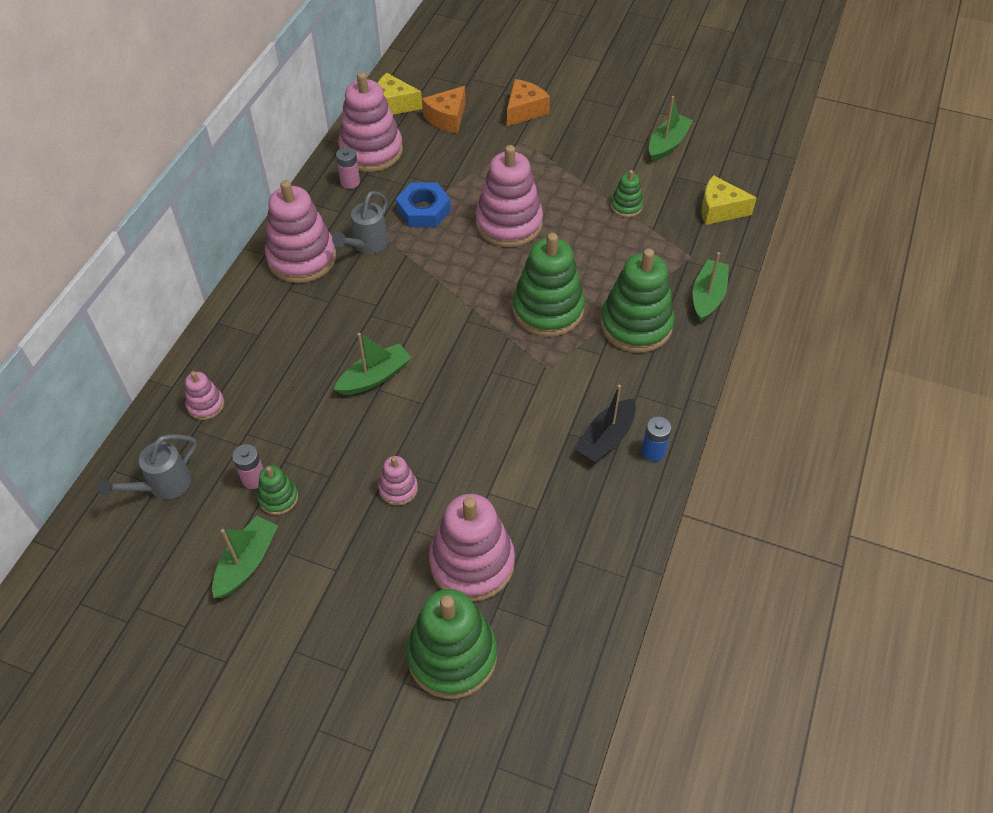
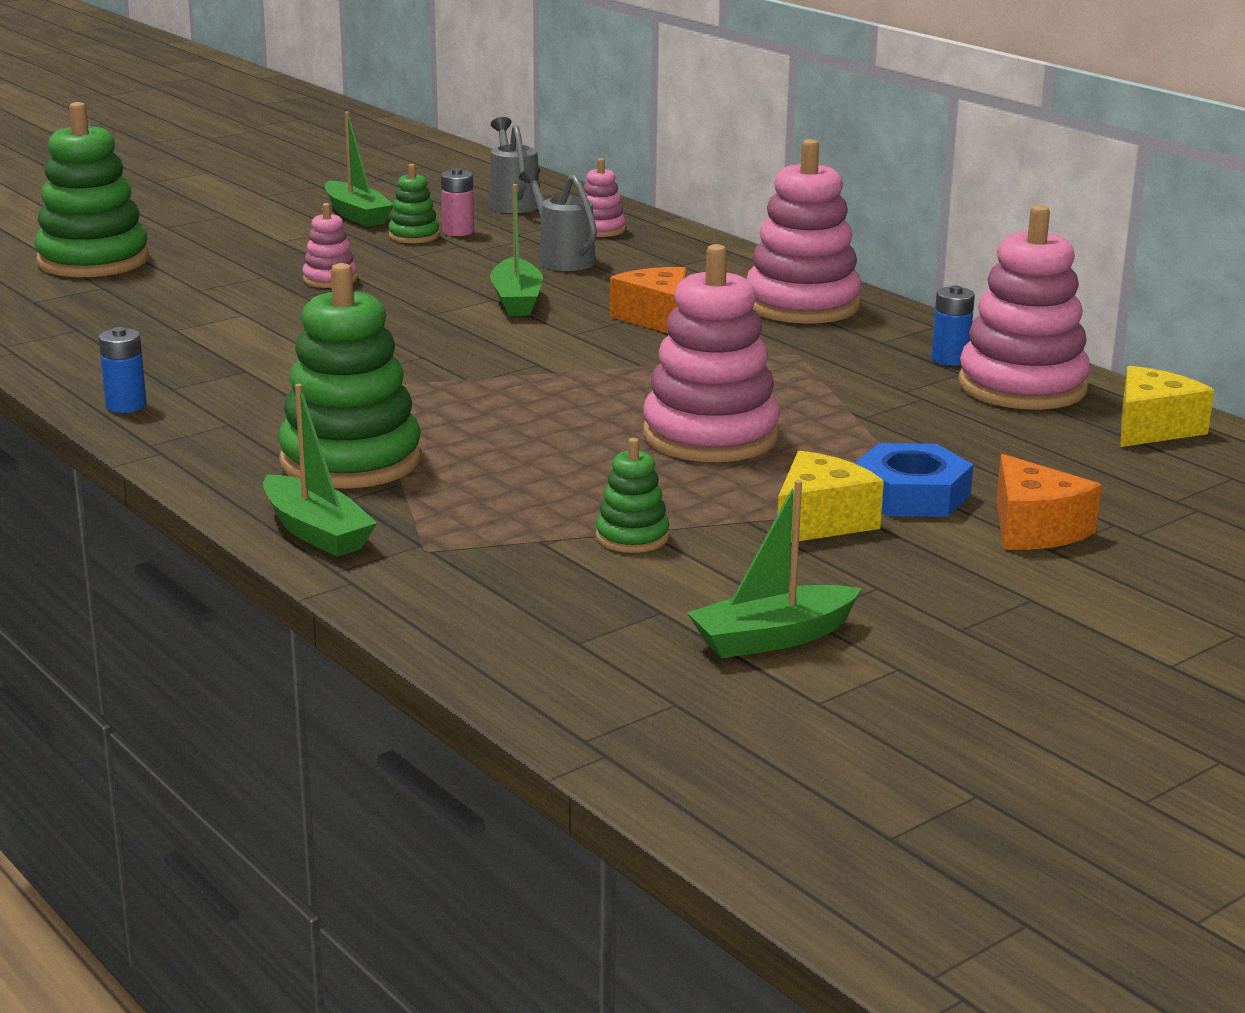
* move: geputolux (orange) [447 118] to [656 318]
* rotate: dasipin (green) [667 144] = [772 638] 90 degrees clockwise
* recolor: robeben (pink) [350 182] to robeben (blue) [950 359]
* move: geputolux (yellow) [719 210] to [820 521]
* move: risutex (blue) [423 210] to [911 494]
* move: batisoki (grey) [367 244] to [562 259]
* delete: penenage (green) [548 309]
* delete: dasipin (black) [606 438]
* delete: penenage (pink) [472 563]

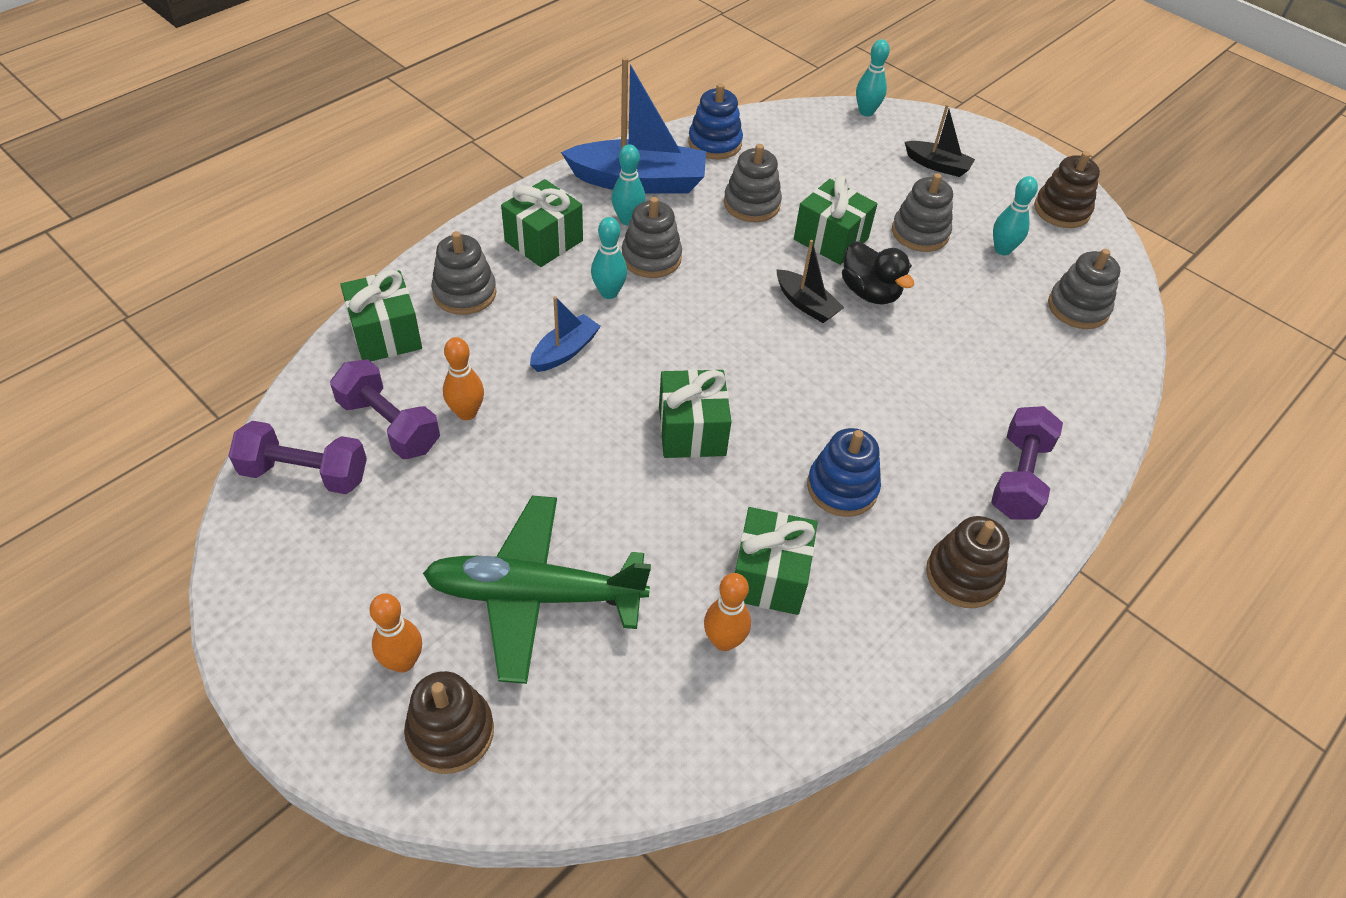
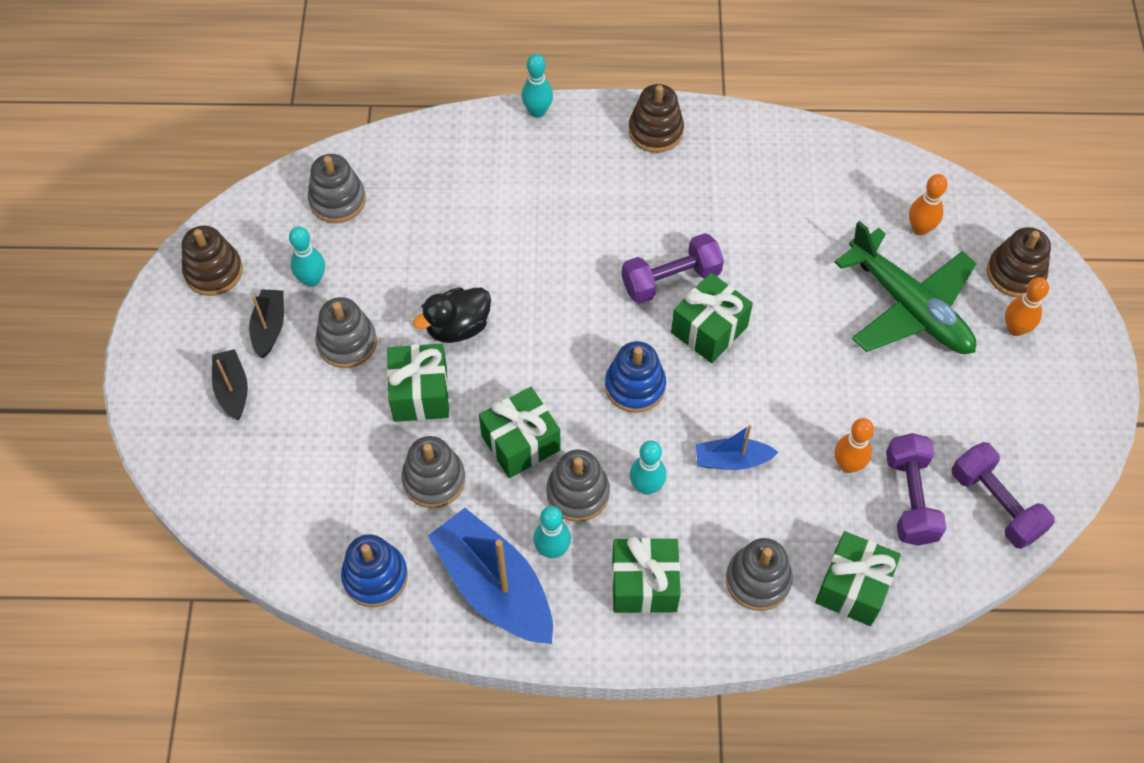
* move: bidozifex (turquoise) [866 112] to [537 111]
* move: dasipin (black) [806 304] to [269 327]
* rotate: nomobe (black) [870 292] = [458 327] 135 degrees counterclockwise
* move: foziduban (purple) [1019 477] to [671 280]
* move: penenage (blue) [842 488] to [635 386]
* move: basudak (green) [770 576] to [520 443]
* move: bidozifex (orange) [724 641] to [920 228]

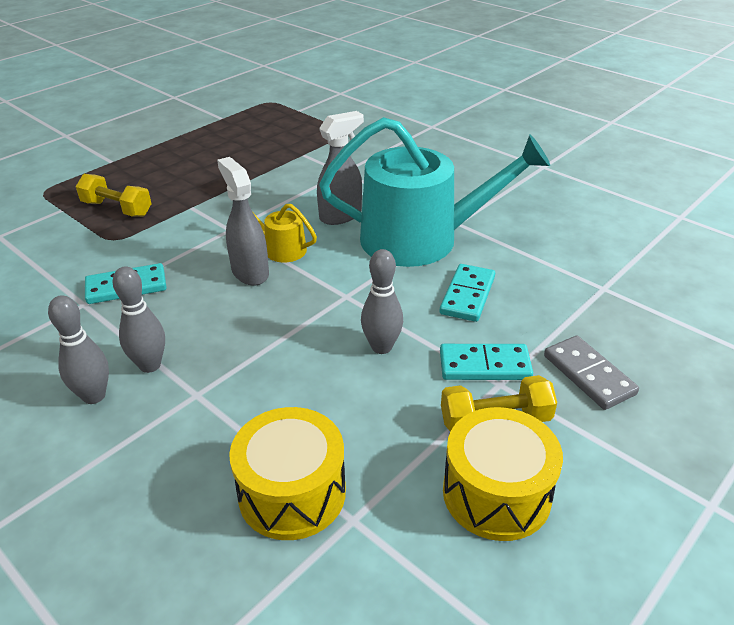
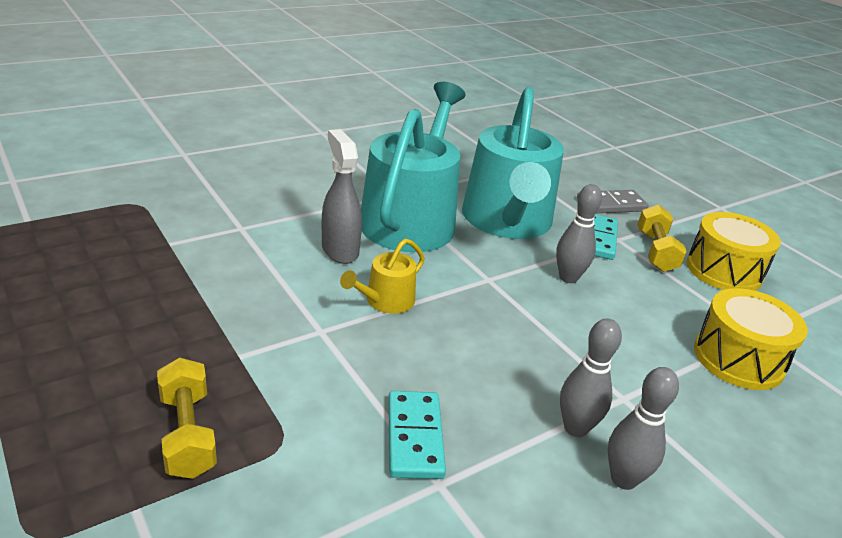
* delete: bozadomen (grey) [250 272]
* rotate: foziduban (yellow) [117 209] = [187 434] 60 degrees counterclockwise
* replace: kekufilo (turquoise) [467 295] to batisoki (turquoise) [507 221]

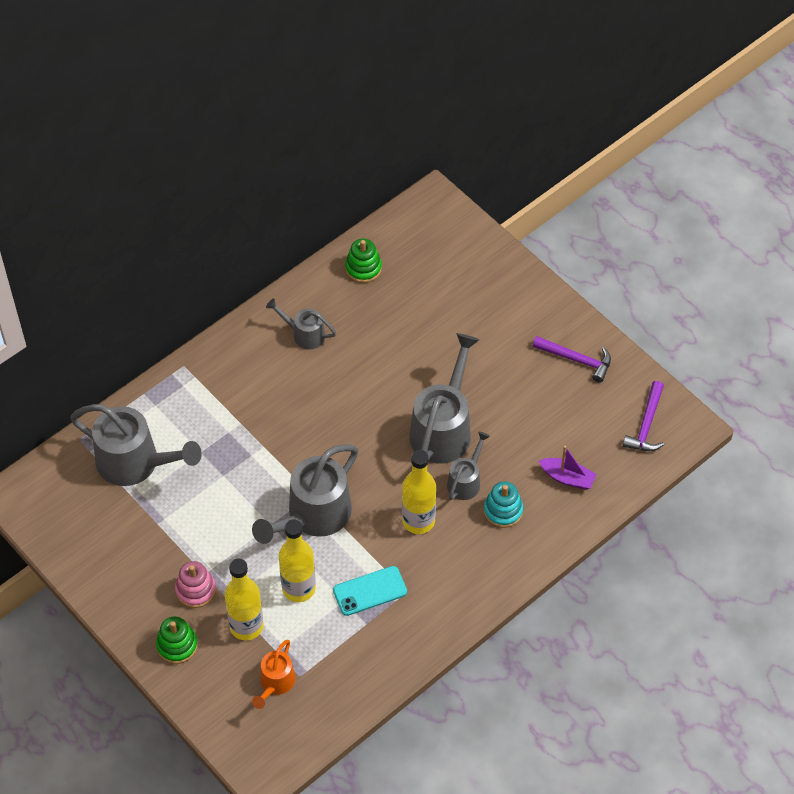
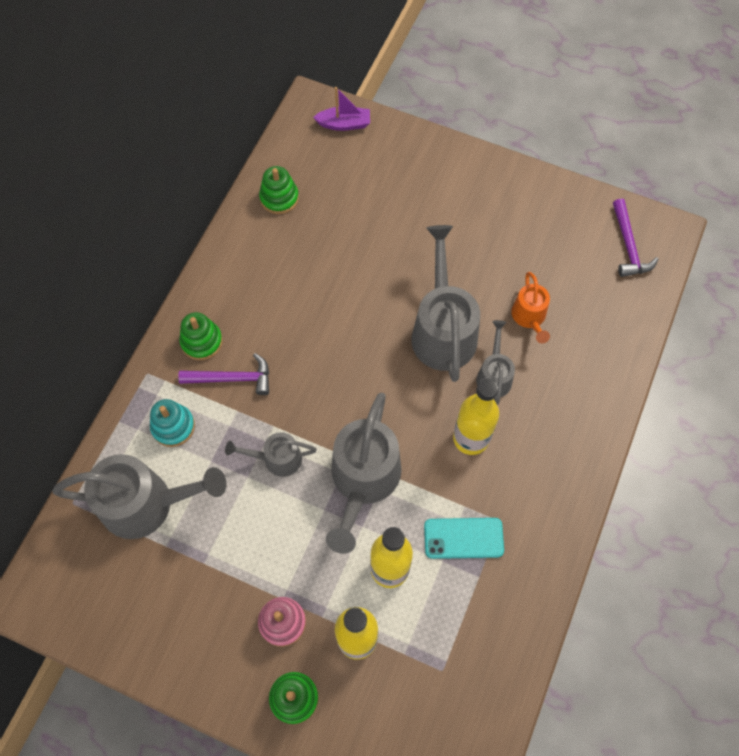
* move: batisoki (grey) [304 334] to [276 459]
* move: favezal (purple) [577 360] to [232 378]
* move: dasipin (purple) [567 478] to [344 124]
* move: penenage (turquoise) [503 511] to [173 426]
* rotate: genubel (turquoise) [370 591] = [463 538] 45 degrees clockwise
* move: batisoki (orange) [275 684] to [529 317]
* insert: penenage (green) [201 341]

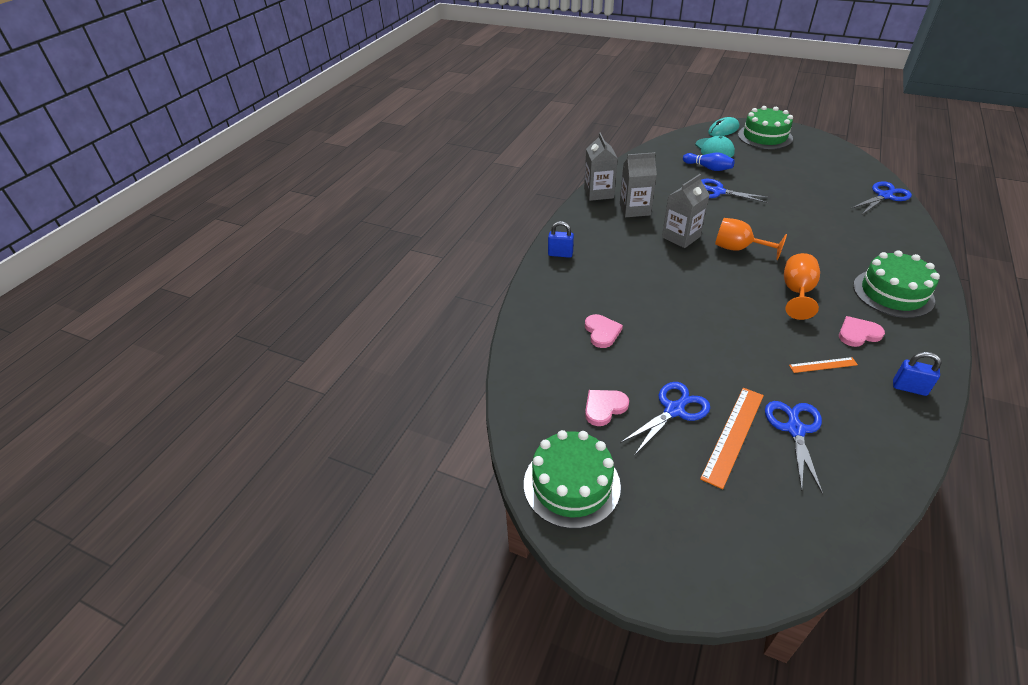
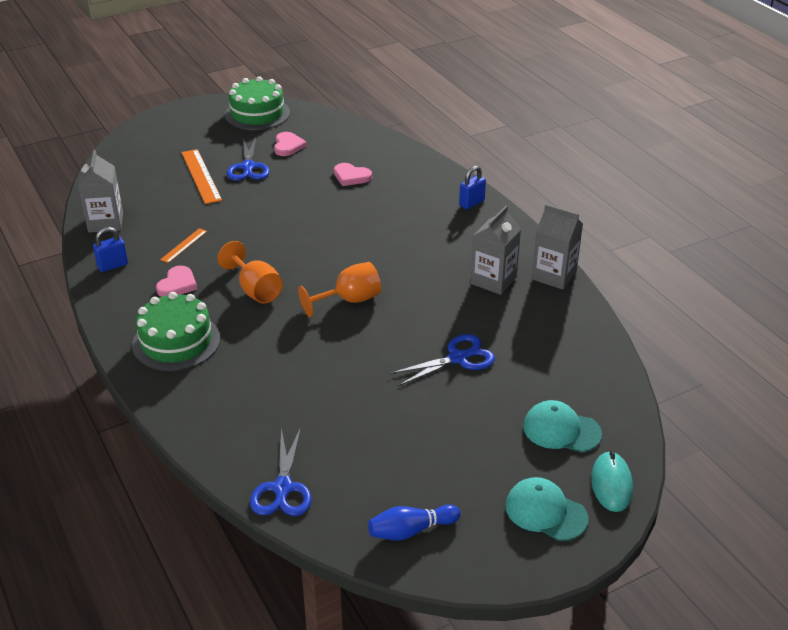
* replace: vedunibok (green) [765 136] to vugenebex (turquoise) [545 512]
* move: bidozifex (blue) [708 168] to [411 530]
* move: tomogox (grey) [681 237] to [106 222]
* delete: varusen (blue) [795 429]

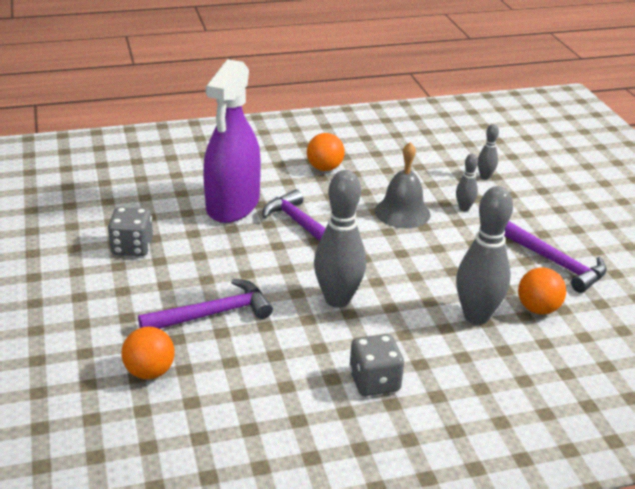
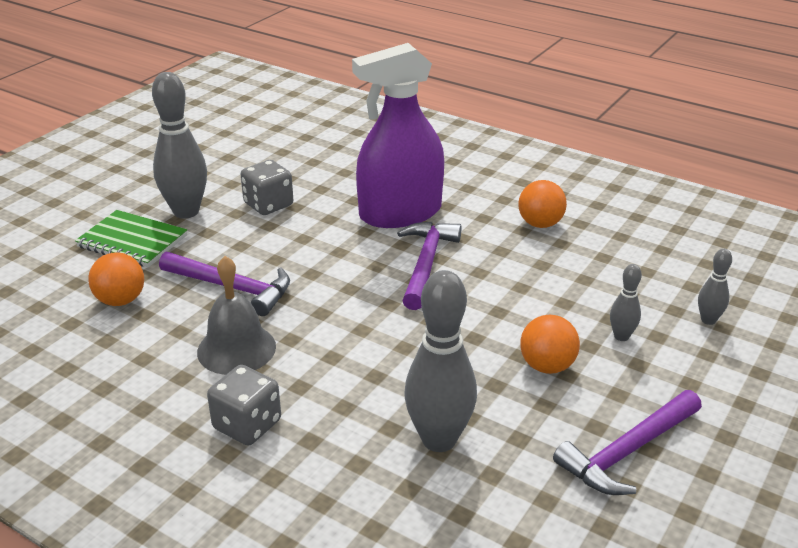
* move: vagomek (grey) [402 212] to [236 349]
* move: bidozifex (grey) [337 299] to [186 212]
* rotate: favezal (purple) [555 263] = [627 452] 45 degrees clockwise
* move: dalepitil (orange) [537 309] to [547 366]
* insert: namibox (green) [132 241]

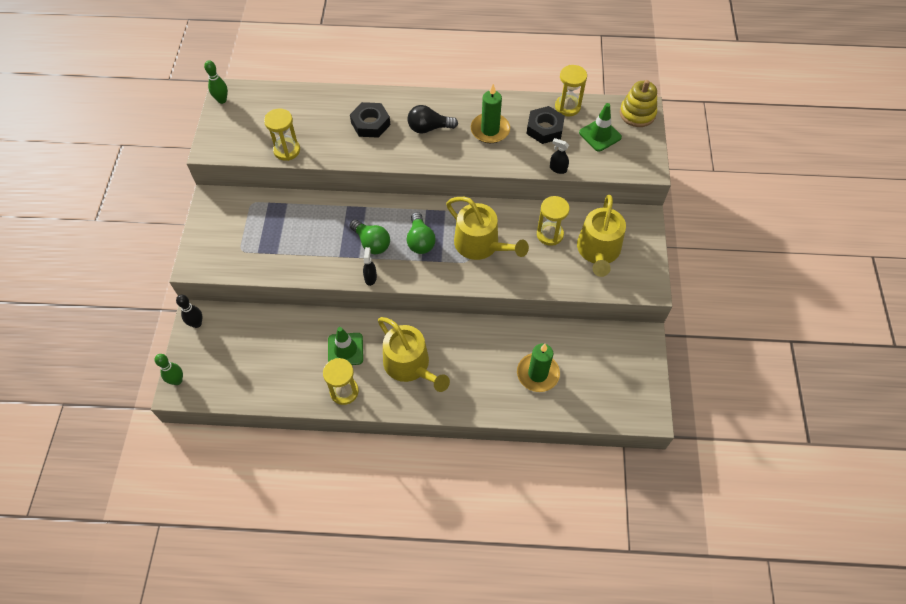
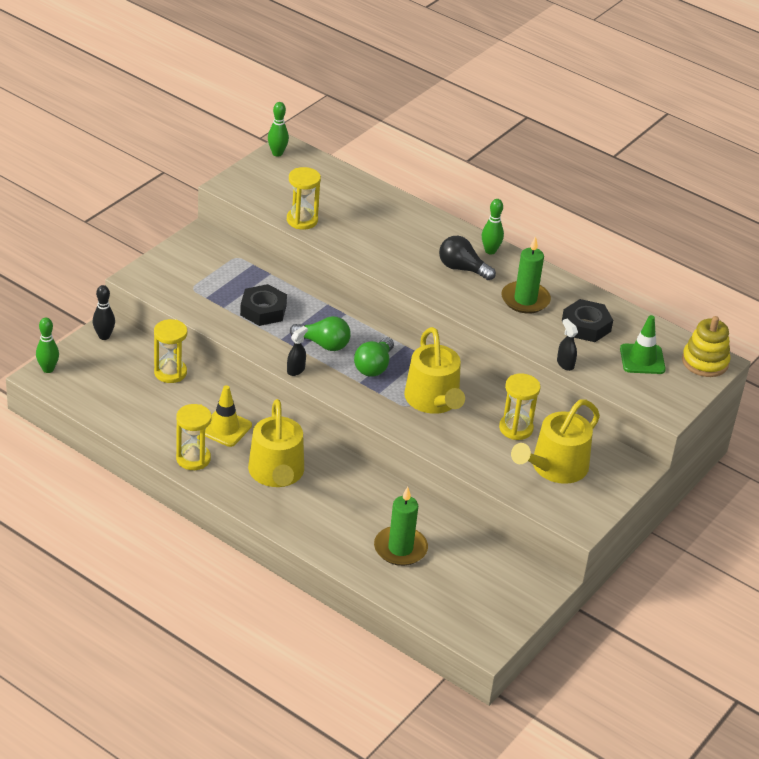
* move: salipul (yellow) [567 107] to [170 372]
* move: risutex (black) [370 123] to [263 310]
* rotate: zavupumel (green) [371 243] = [323 344] 60 degrees counterclockwise
* recolor: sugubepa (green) [345 349] to sugubepa (yellow) [225 428]
* insert: bidozifex (green) [490 251]

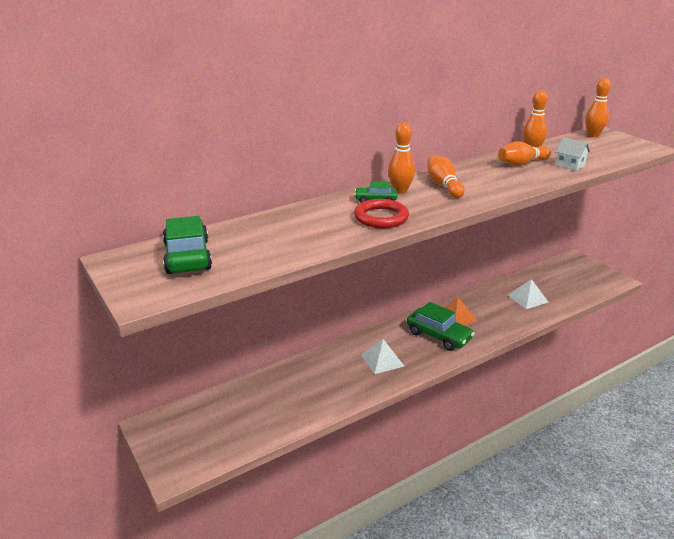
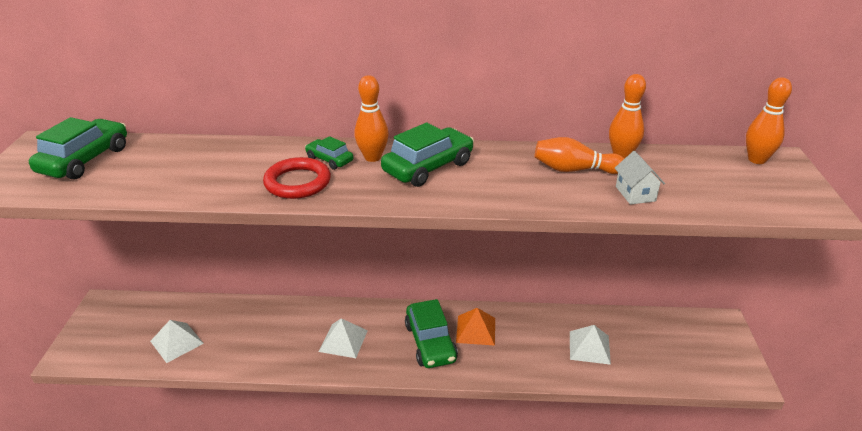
* replace: bidozifex (orange) [443 186] to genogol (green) [428 167]
* insert: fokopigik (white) [177 342]

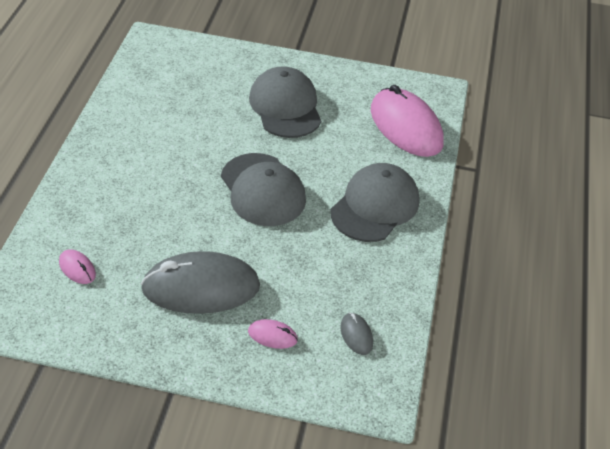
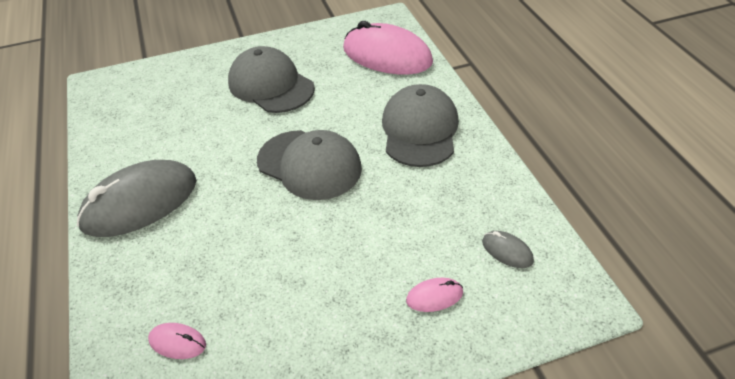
* move: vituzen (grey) [201 288] to [140 203]

